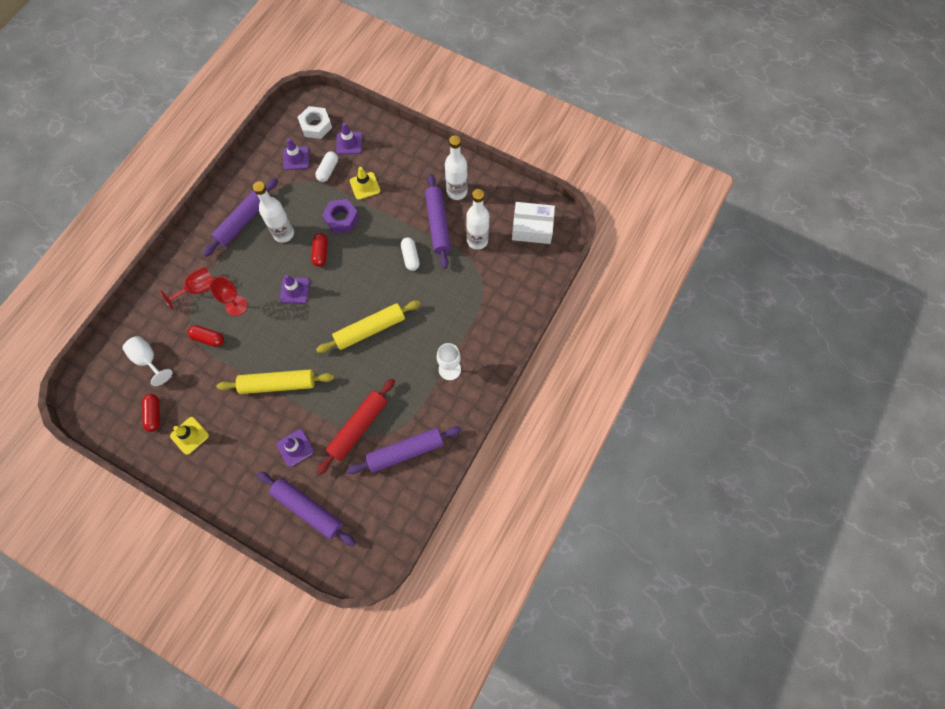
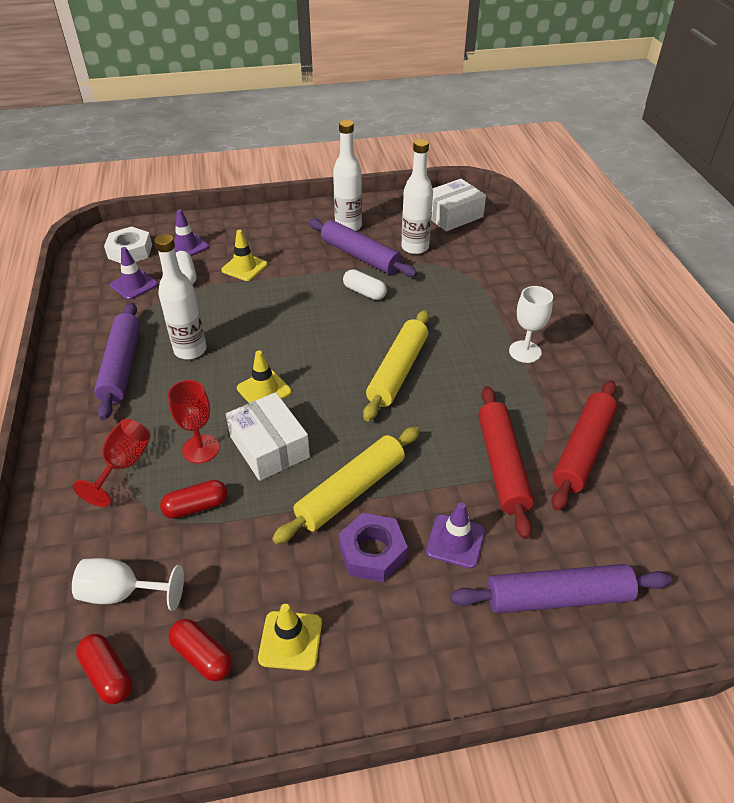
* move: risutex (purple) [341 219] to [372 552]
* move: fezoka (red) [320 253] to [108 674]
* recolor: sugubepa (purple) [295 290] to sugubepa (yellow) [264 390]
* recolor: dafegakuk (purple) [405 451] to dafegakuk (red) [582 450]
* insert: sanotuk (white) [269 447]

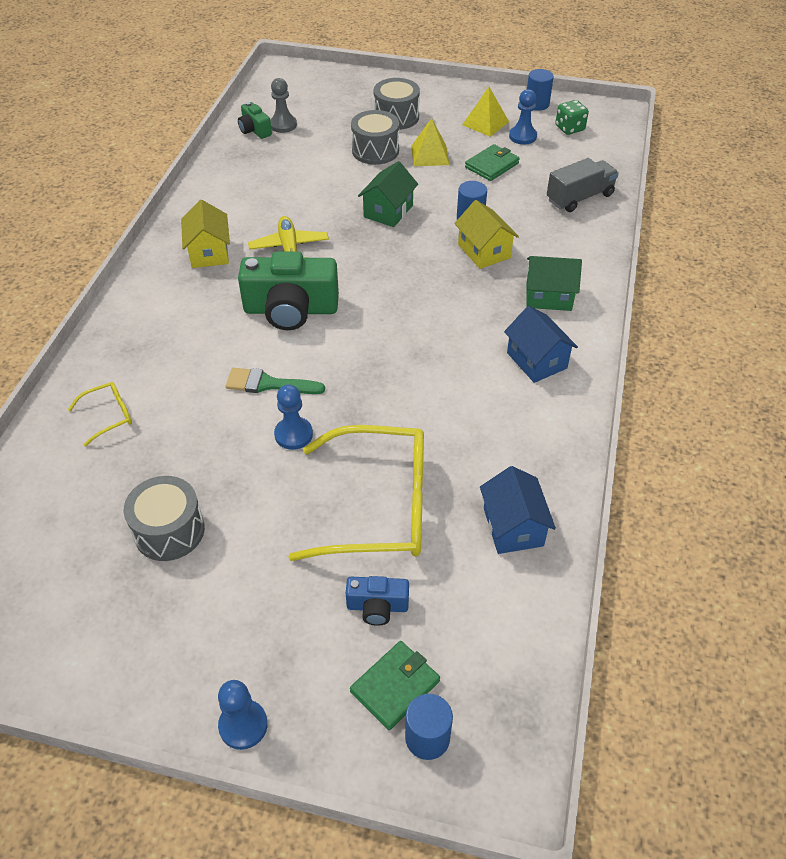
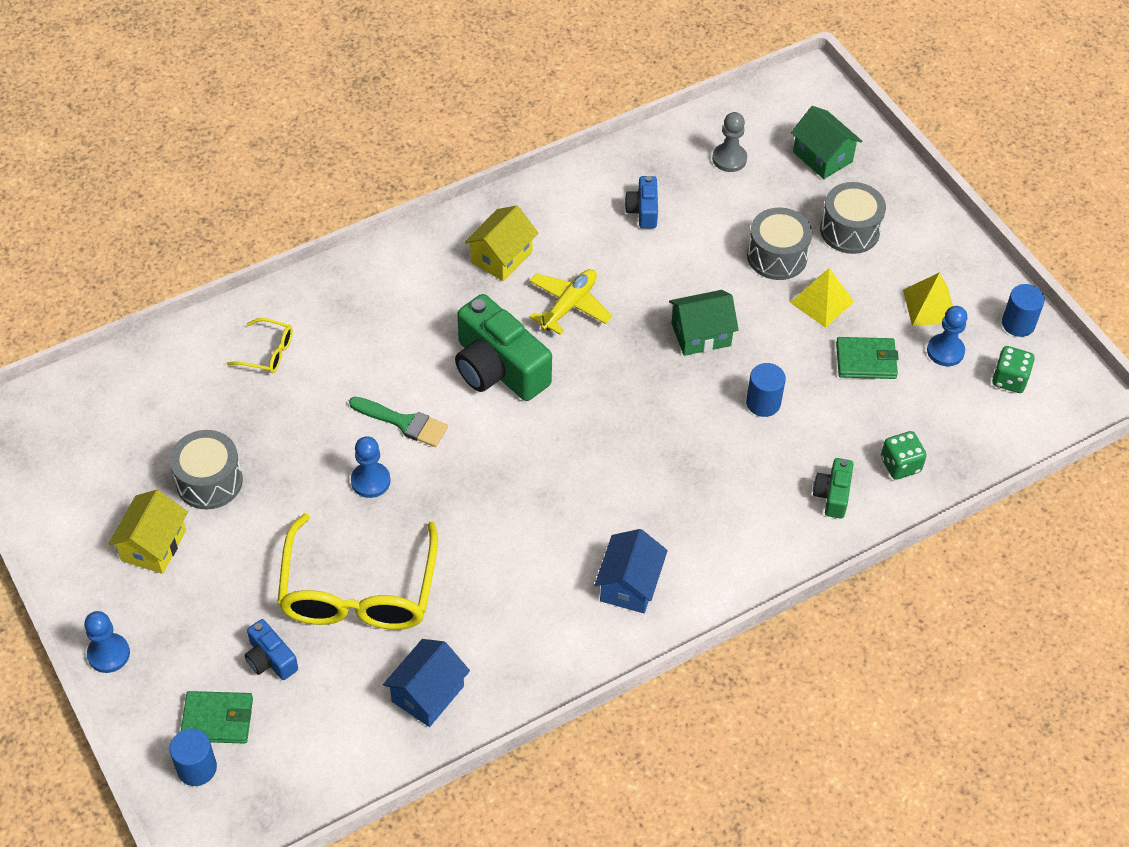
* move: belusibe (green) [254 130] to [832 495]
* replace: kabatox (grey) [580 198] to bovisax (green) [900 465]
* move: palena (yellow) [484 251] to [153 545]
* move: palena (green) [548 296] to [822 157]
* rotate: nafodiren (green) [269 384] = [403 422] 150 degrees clockwise
* rotate: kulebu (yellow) [379 506] = [359 591] 45 degrees clockwise
* insert: belusibe (blue) [643 210]

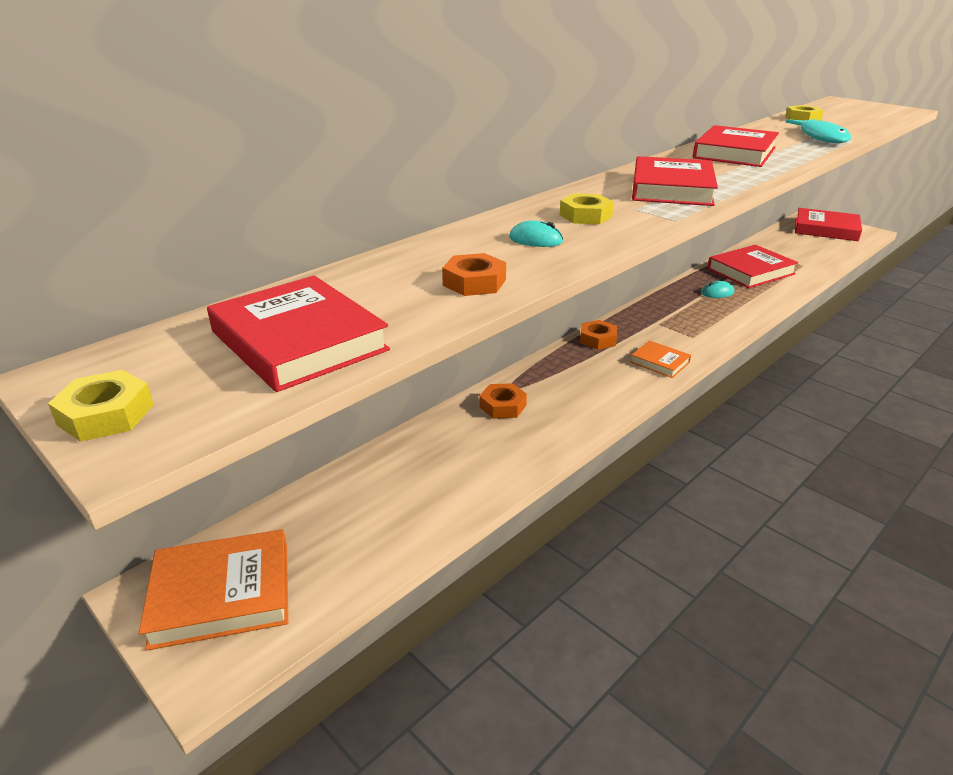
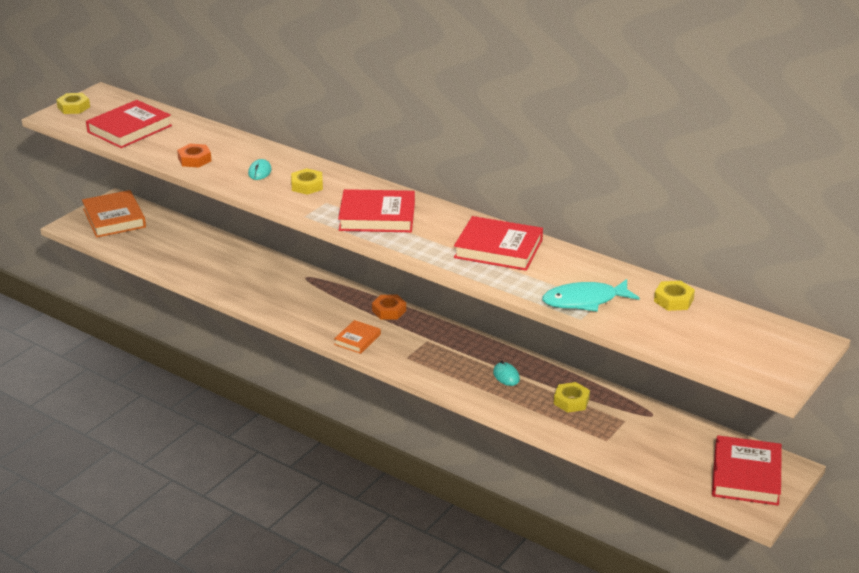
* replace: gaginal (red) [750 271] to risutex (yellow) [571 401]
* delete: risutex (orange) [502 406]

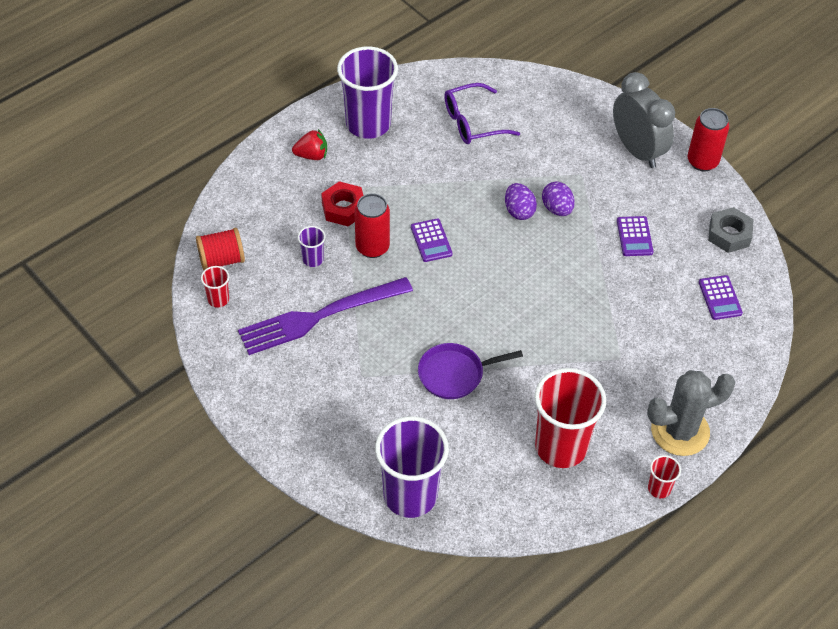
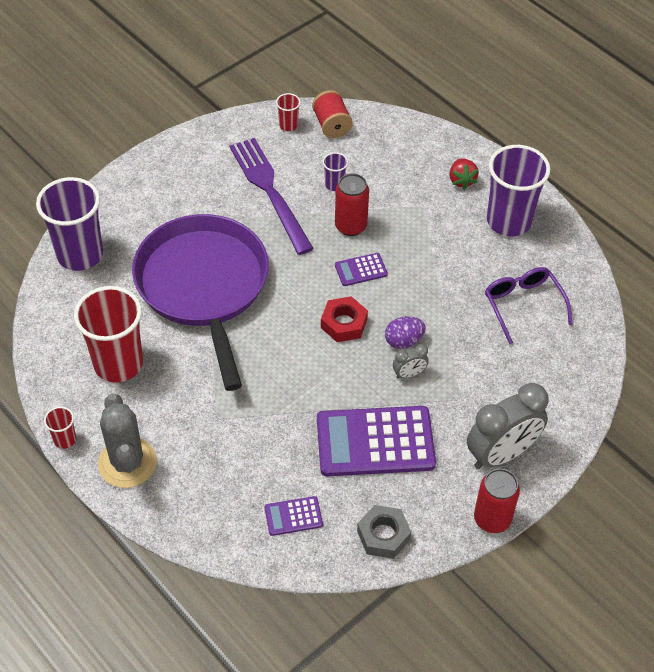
* move: risutex (red) [343 208] to [344 323]
* replace: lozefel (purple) [557 209] to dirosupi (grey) [409 374]
* resize: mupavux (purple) [634 236] = [375 442] x2.19
* resize: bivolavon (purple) [454 374] = [203 286] x2.25

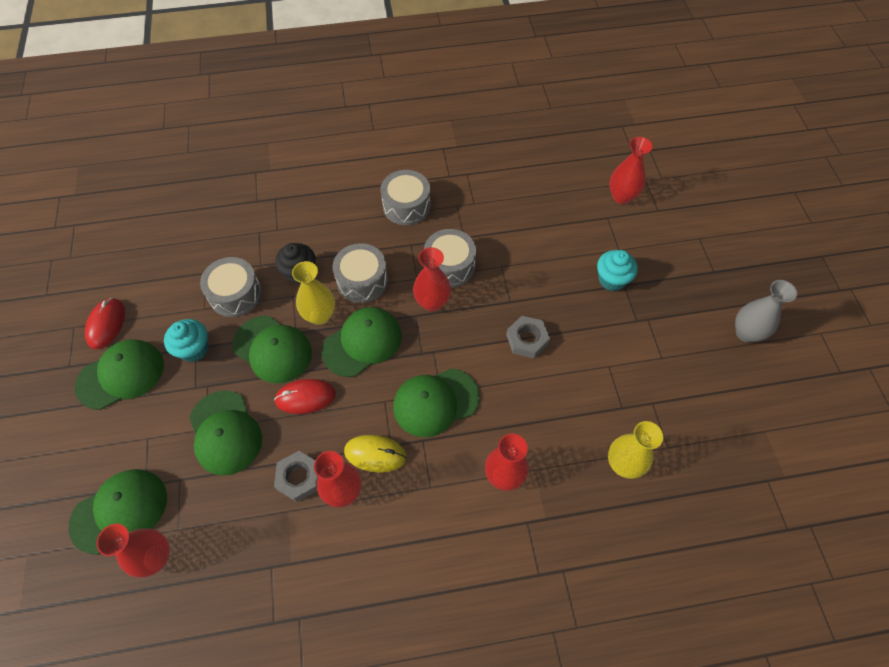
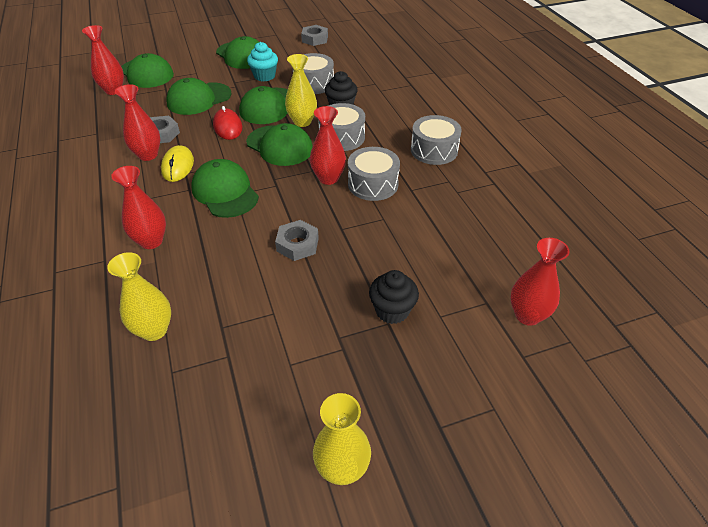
* recolor: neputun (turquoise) [612 280] to neputun (black) [392 310]
* recolor: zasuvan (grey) [746 333] to zasuvan (yellow) [342 468]
* delete: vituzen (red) [106 324]
* insert: risutex (grey) [315 39]

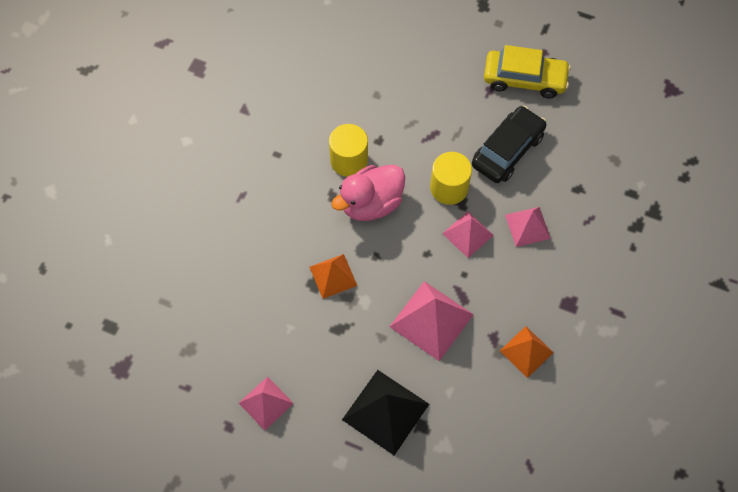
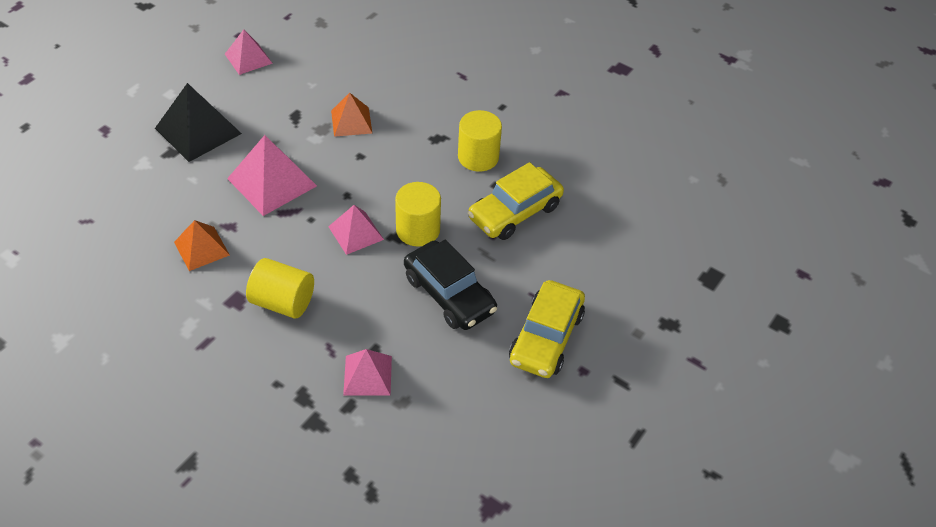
* delete: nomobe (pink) [371 203]
* move: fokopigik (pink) [527 226] to [368 375]
* insert: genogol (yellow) [515 212]
* insert: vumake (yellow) [282 302]

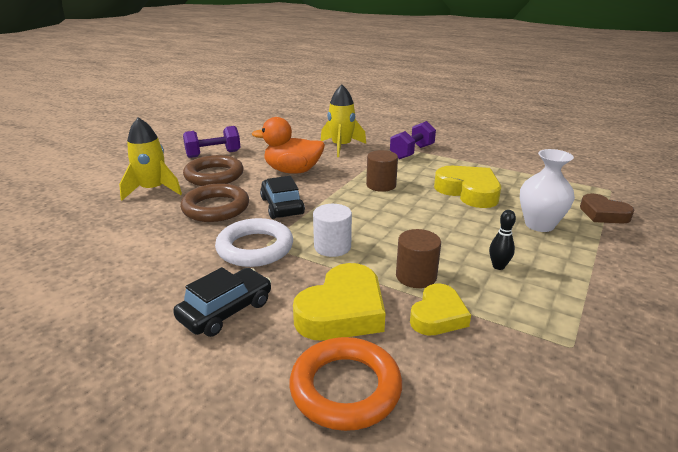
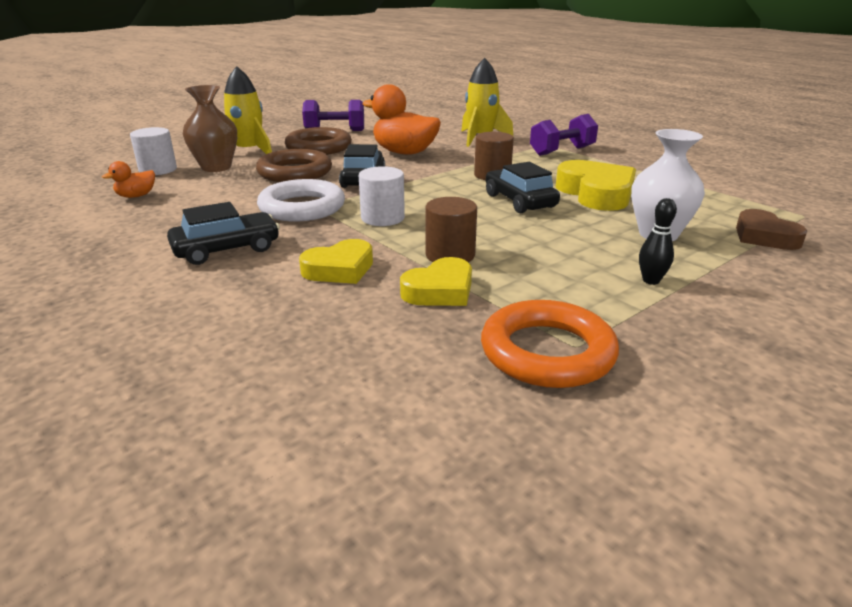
* move: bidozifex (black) [498 266] to [651 280]
* resize: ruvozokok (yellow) [342 311] = [339 269] x0.64
* move: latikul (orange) [345 388] to [547 352]
* insert: zasuvan (brown) [216 167]
* insert: vumake (white) [158 170]
* insert: nomobe (orange) [136 196]
* insert: genogol (black) [519 201]

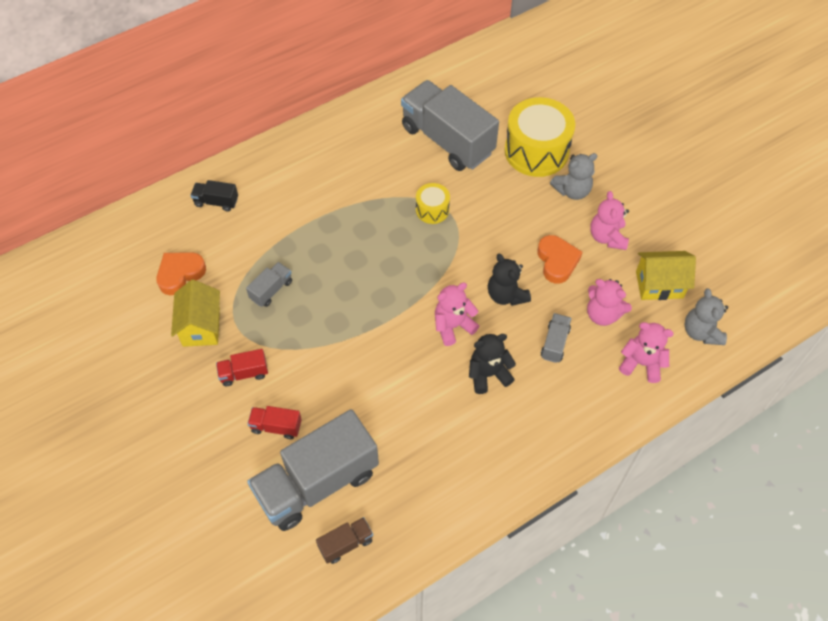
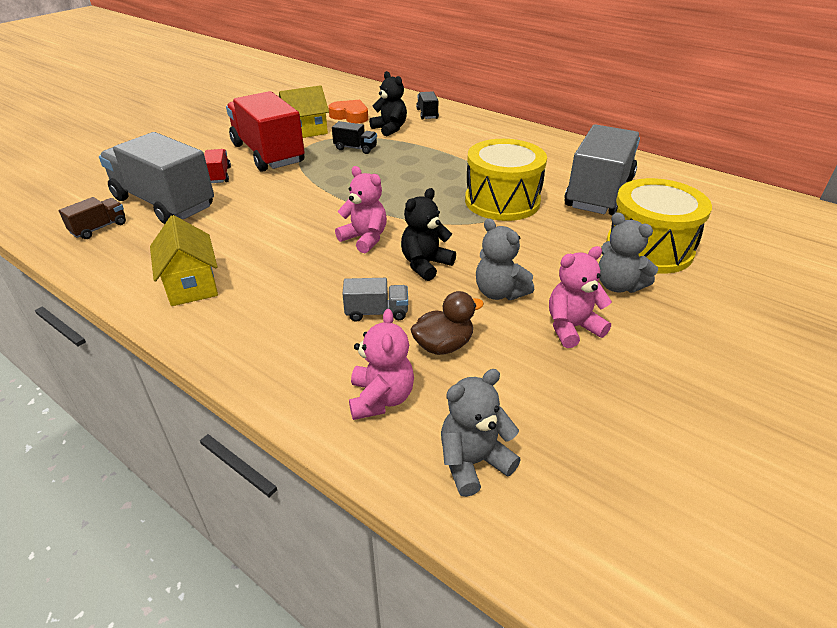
* resize: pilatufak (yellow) [432 210] = [502 201] x2.00
* replace: ruvozokok (orange) [557 261] to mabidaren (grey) [499 292]
* move: palena (yellow) [659 285] to [191 285]
* recolor: kabatox (grey) [271 290] to kabatox (black) [355 148]
* replace: mabidaren (pink) [602 314] to nomobe (brown) [443 345]
* move: mabidaren (black) [488 374] to [390 129]
* resize: kabatox (red) [244 373] = [268 154] x2.35
* rotate: kabatox (brown) [346 544] = [99 228] 90 degrees counterclockwise

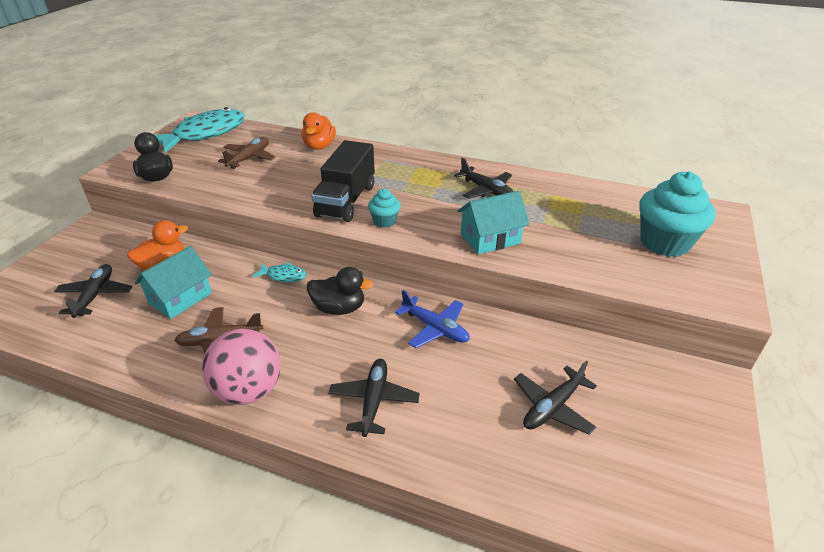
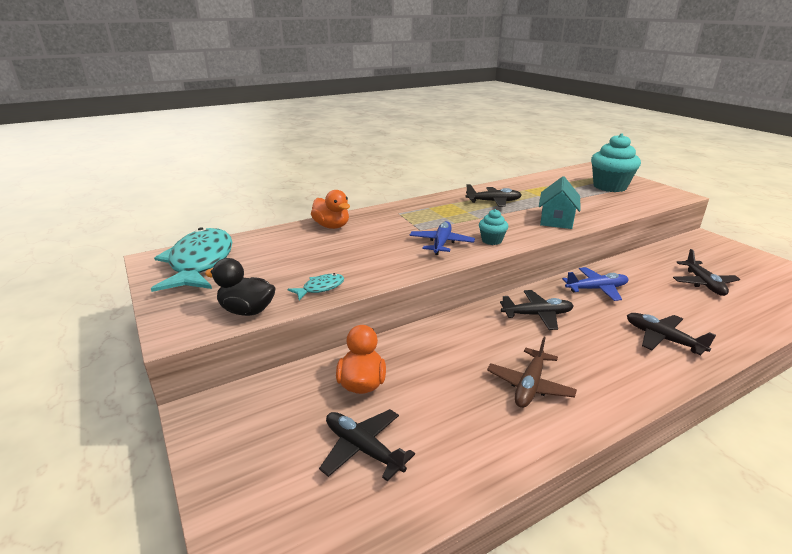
* delete: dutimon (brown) [249 158]
* replace: kabatox (black) [346 201] to dutimon (blue) [441 243]
* delete: palena (turquoise) [180 298]
* move: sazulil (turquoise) [284 276] to [320 288]
* replace: nomobe (black) [339 308] to dutimon (black) [537 315]
* delete: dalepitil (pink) [249 390]

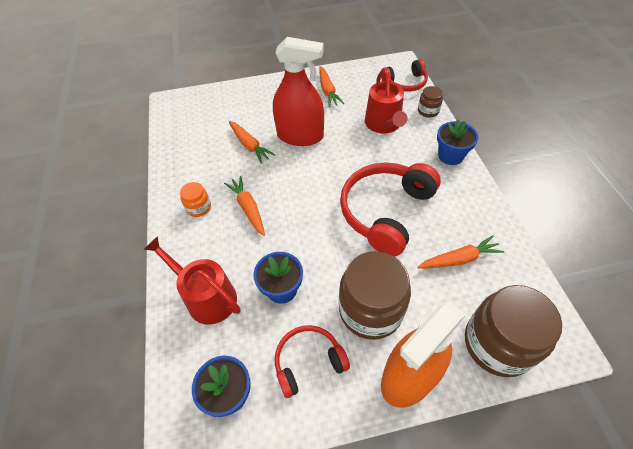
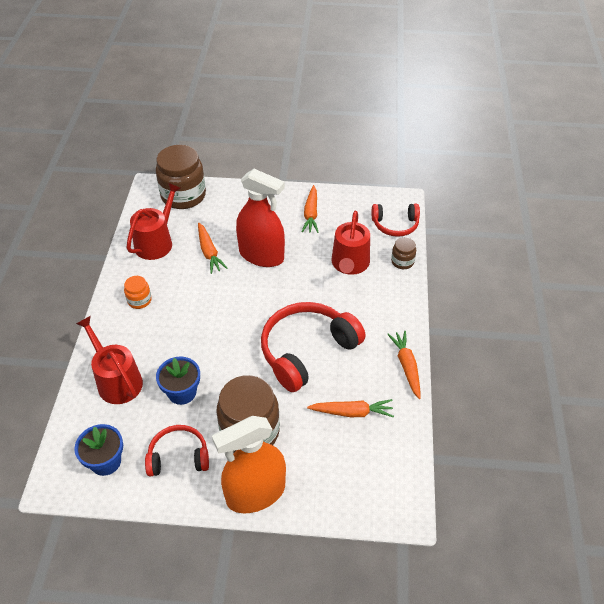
* delete: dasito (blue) [450 155]
* move: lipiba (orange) [248 208] to [406 366]
* move: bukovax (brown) [497 344] to [183 195]
* insert: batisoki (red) [156 242]

